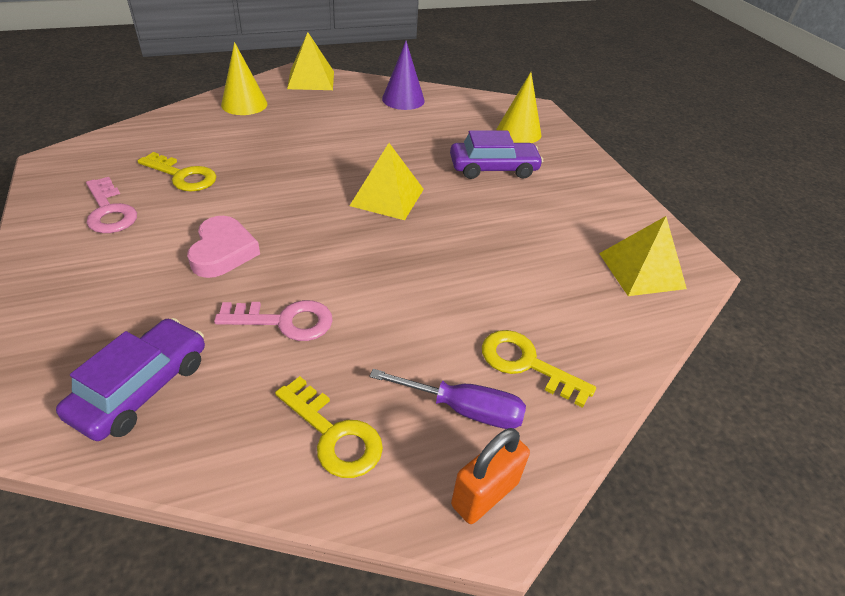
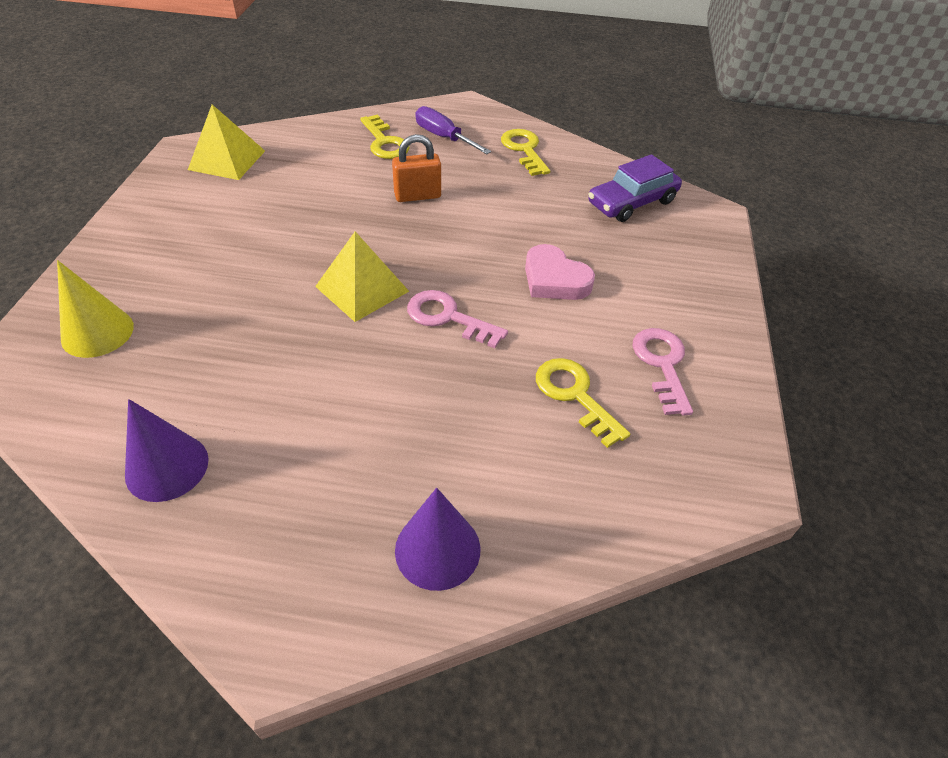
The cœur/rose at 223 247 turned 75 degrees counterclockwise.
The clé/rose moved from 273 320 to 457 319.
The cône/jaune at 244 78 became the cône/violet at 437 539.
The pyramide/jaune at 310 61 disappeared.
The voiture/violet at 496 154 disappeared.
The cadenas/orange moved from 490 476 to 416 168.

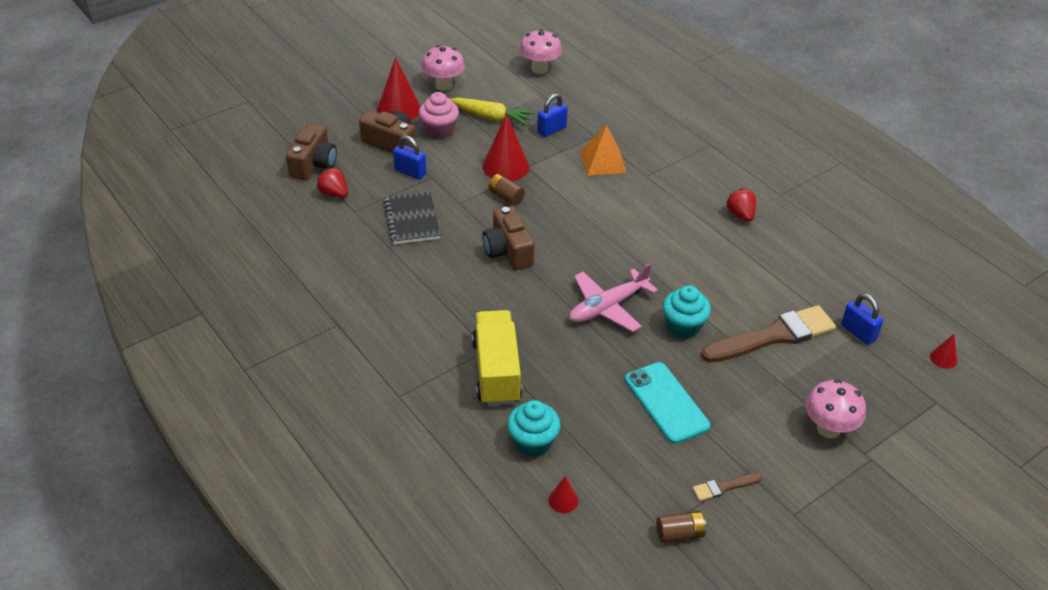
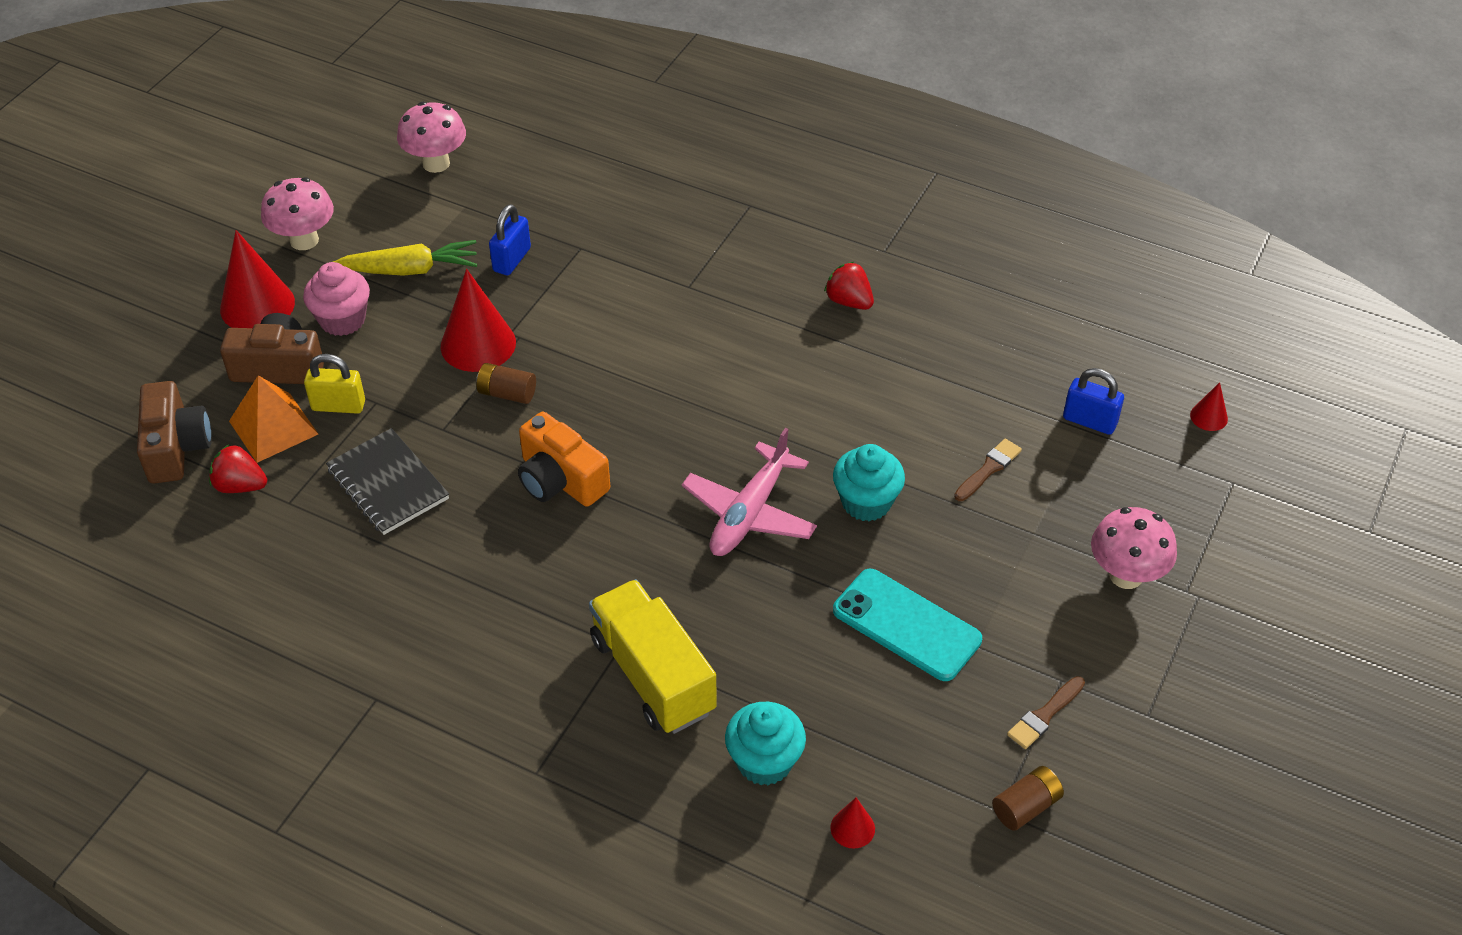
The cadenas/bleu at 409 157 became the cadenas/jaune at 334 384.
The appareil photo/marron at 508 238 became the appareil photo/orange at 564 459.
The pyramide/orange moved from 603 150 to 273 419.
The pinceau/marron at 768 334 changed to 0.45 times the size.

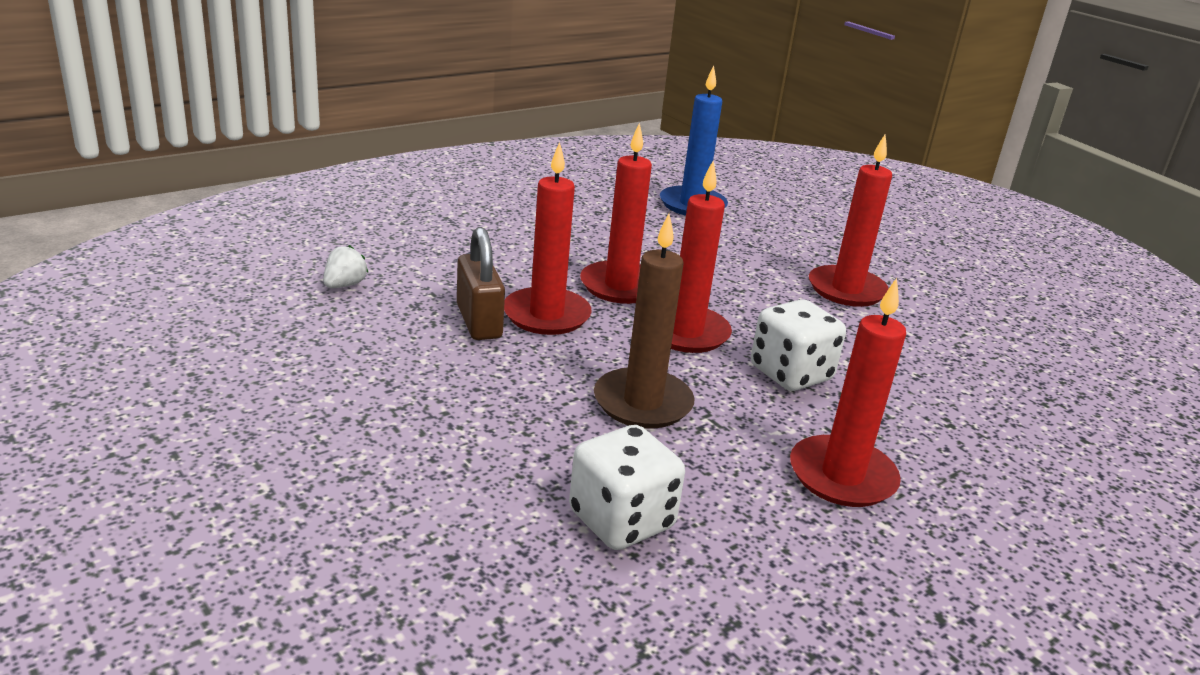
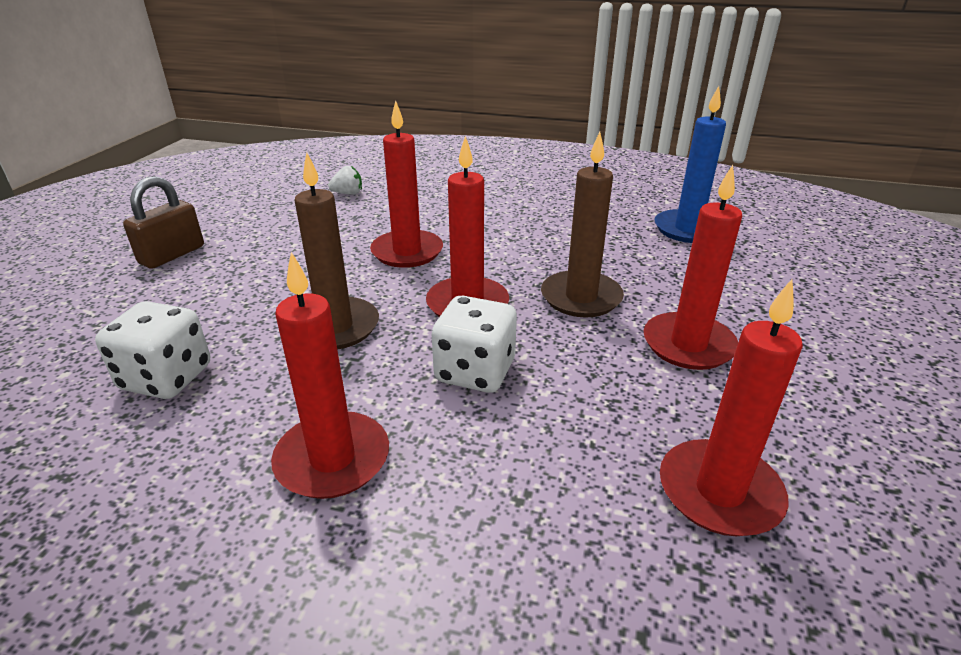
The cadenas/marron moved from 481 283 to 163 222.
The bougie/rouge moved from 616 213 to 731 407.
The bougie/marron at 582 225 appeared.

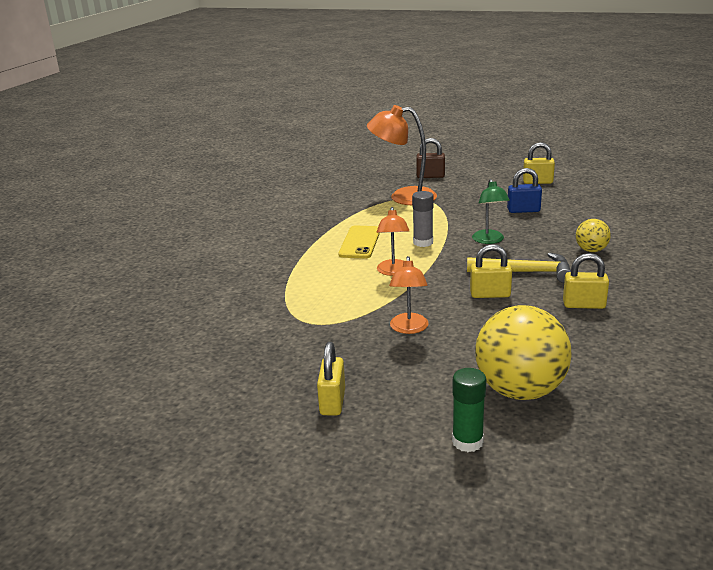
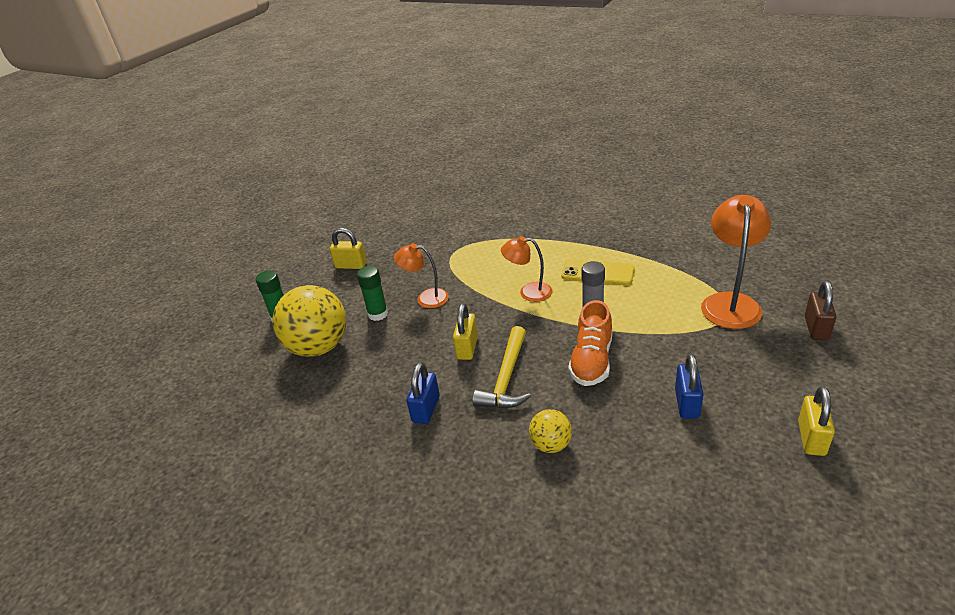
The lampe/vert at 491 211 was replaced by the chaussure/orange at 590 343.
The cadenas/jaune at 586 281 became the cadenas/bleu at 423 393.
The bâton de colle/vert at 372 293 appeared.

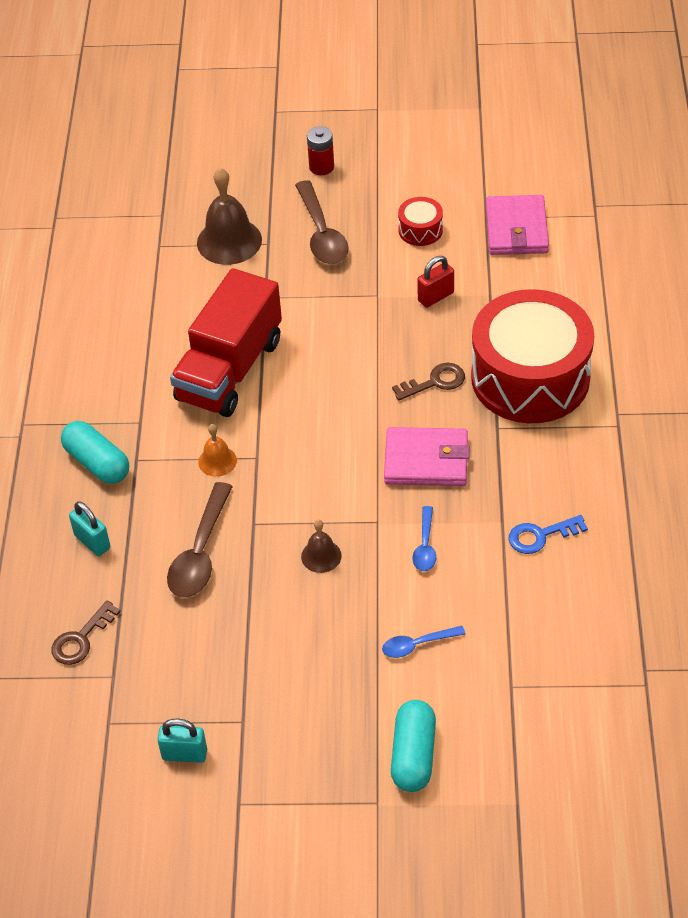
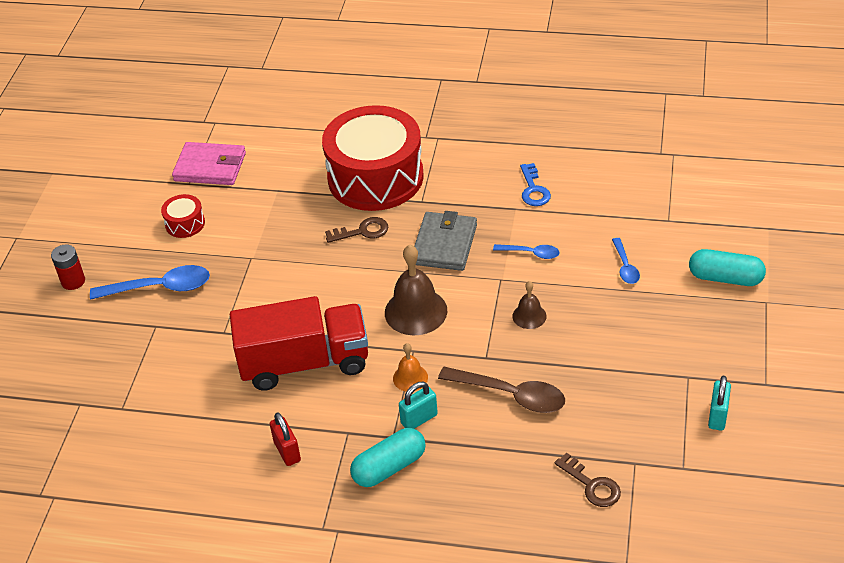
The cadenas/turquoise moved from 89 528 to 418 405.
The camion/rouge at 226 342 turned 45 degrees counterclockwise.
The cloche/marron moved from 229 216 to 416 290.
The cuillère/marron at 322 222 became the cuillère/bleu at 150 282.
The portefeuille/rose at 427 456 became the portefeuille/gris at 445 241.
The clé/marron at 428 381 turned 90 degrees clockwise.
The cadenas/rouge moved from 435 282 to 285 439.

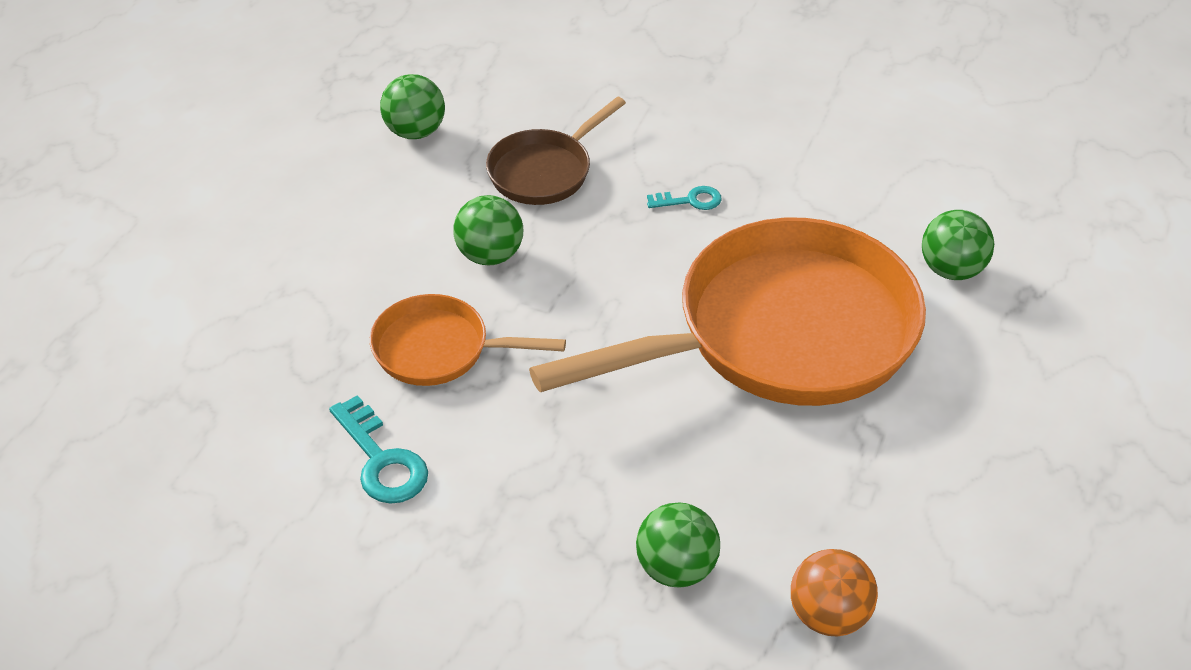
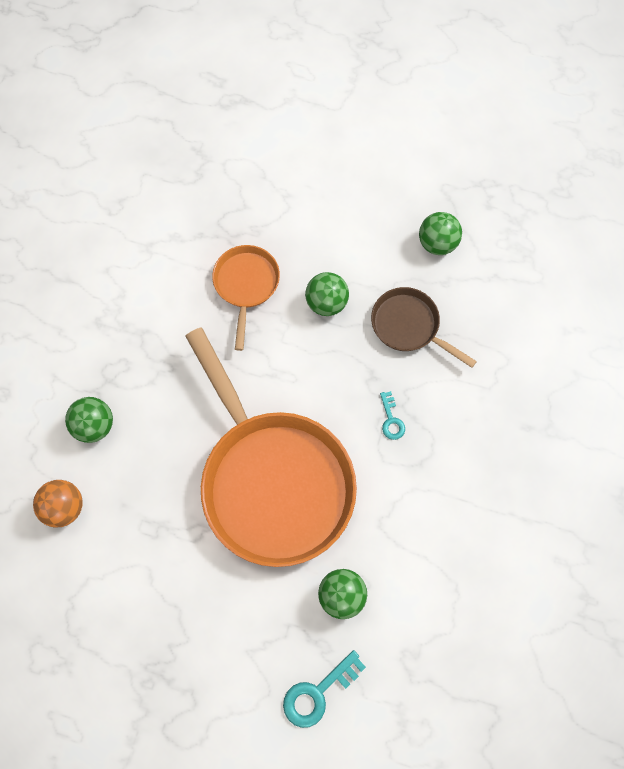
The clé/turquoise moved from 378 449 to 324 689.

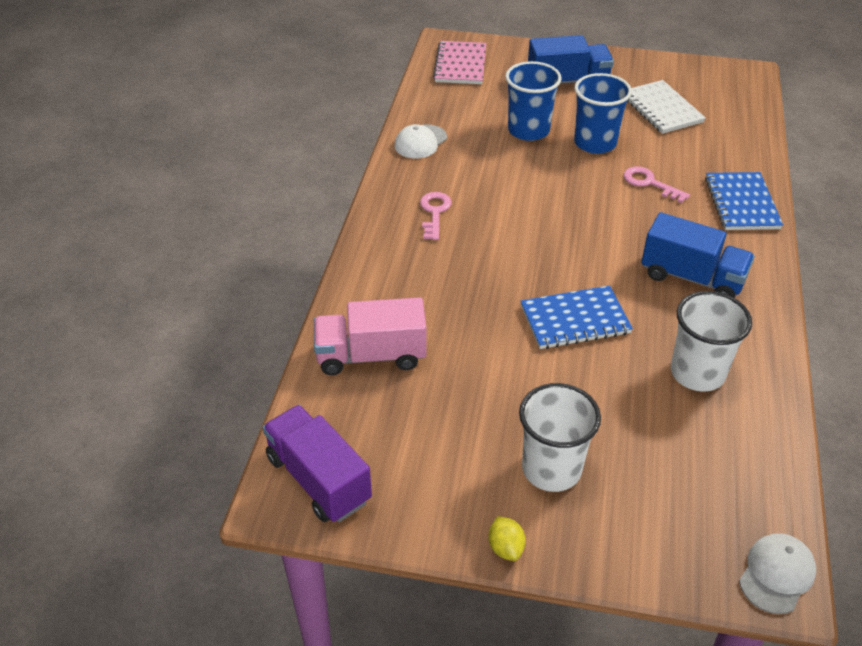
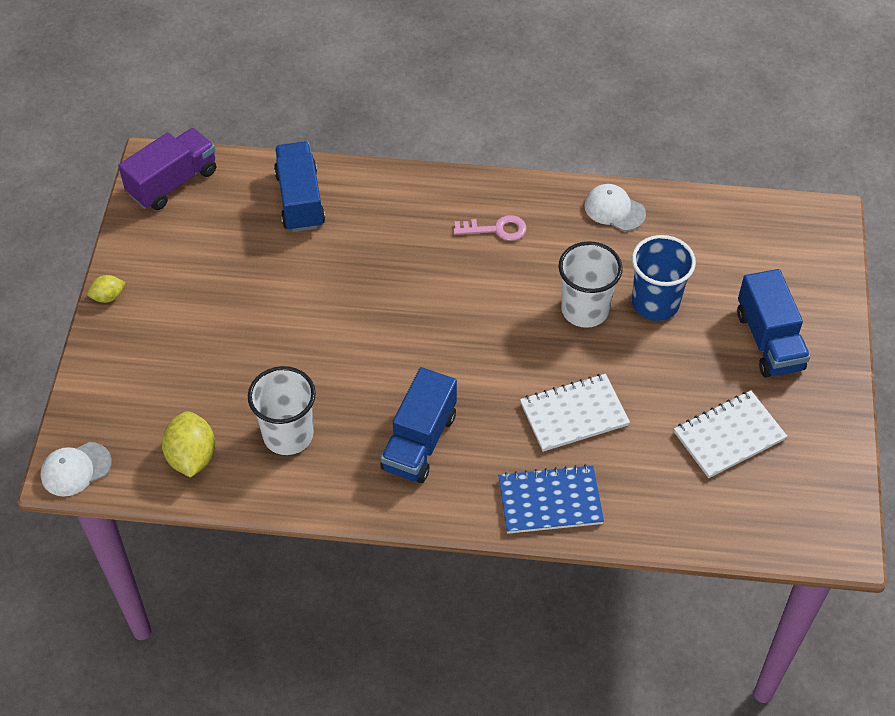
The camion/rose at 370 336 became the camion/bleu at 299 187.
The carnet/rose at 459 62 disappeared.
The gobelet/blanc moved from 560 437 to 590 284.
The carnet/bleu at 577 317 disappeared.
The gobelet/bleu at 603 113 disappeared.
The clé/rose at 657 184 was replaced by the carnet/blanc at 575 413.
The casquette/blanc at 777 573 turned 120 degrees clockwise.
The citron/jaune at 188 444 appeared.

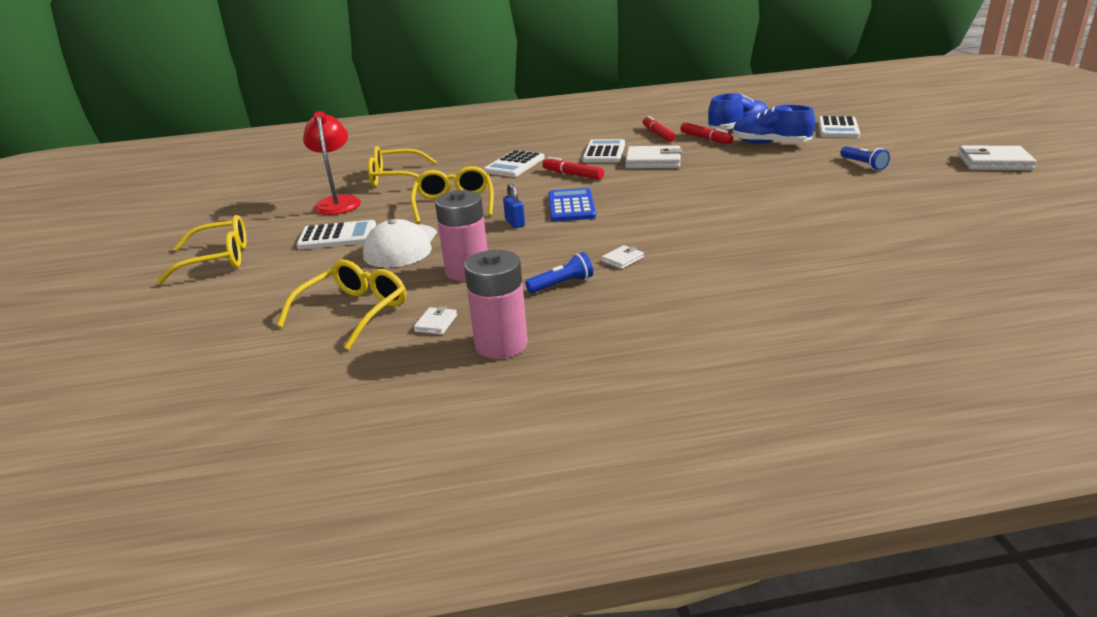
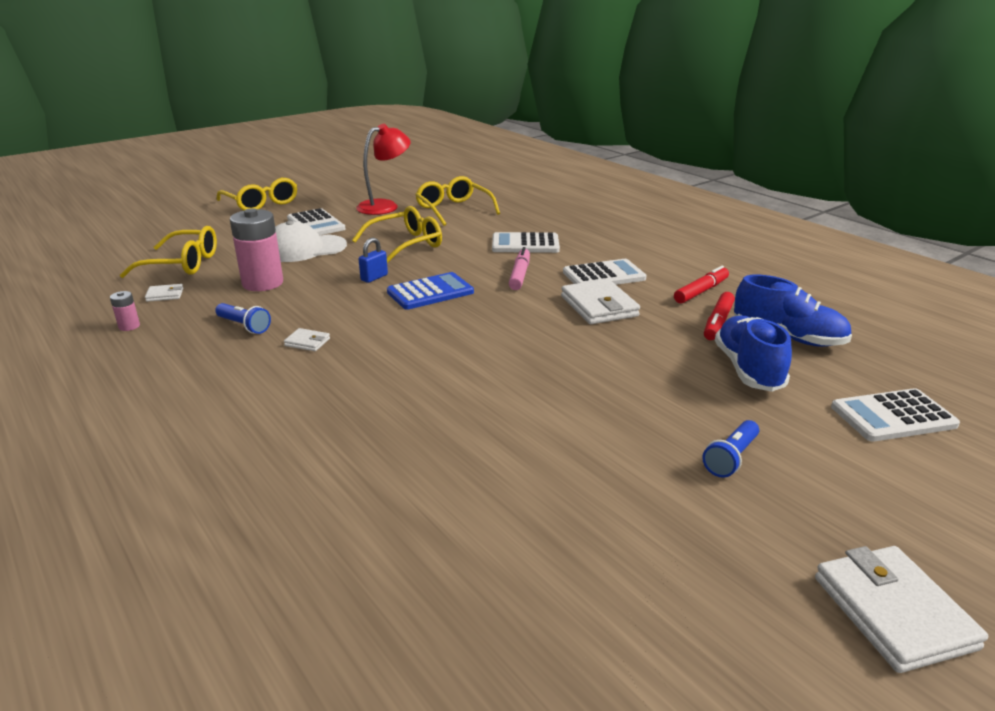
The pile/rose at 496 304 changed to 0.44 times the size.
The feutre/rouge at 573 168 became the feutre/rose at 519 268.

